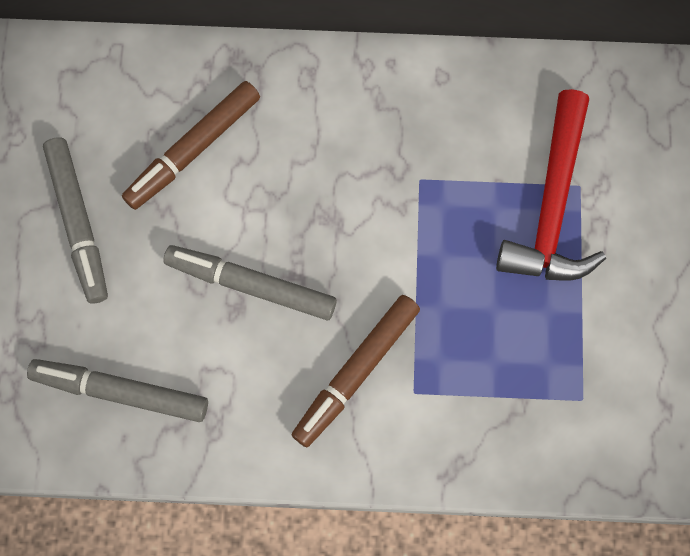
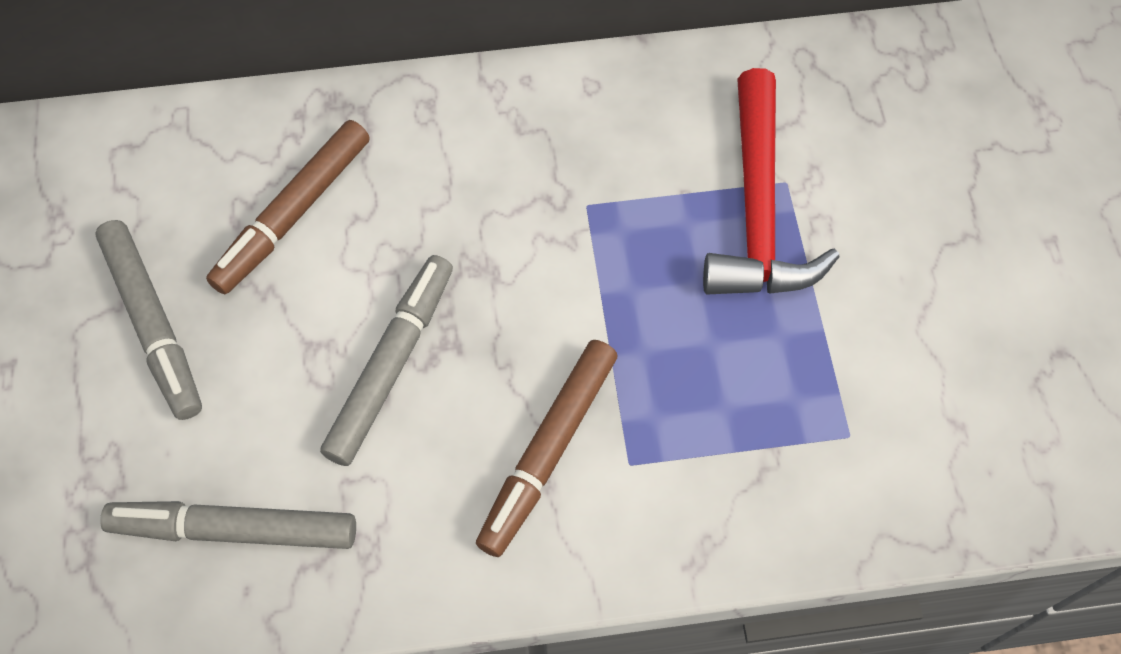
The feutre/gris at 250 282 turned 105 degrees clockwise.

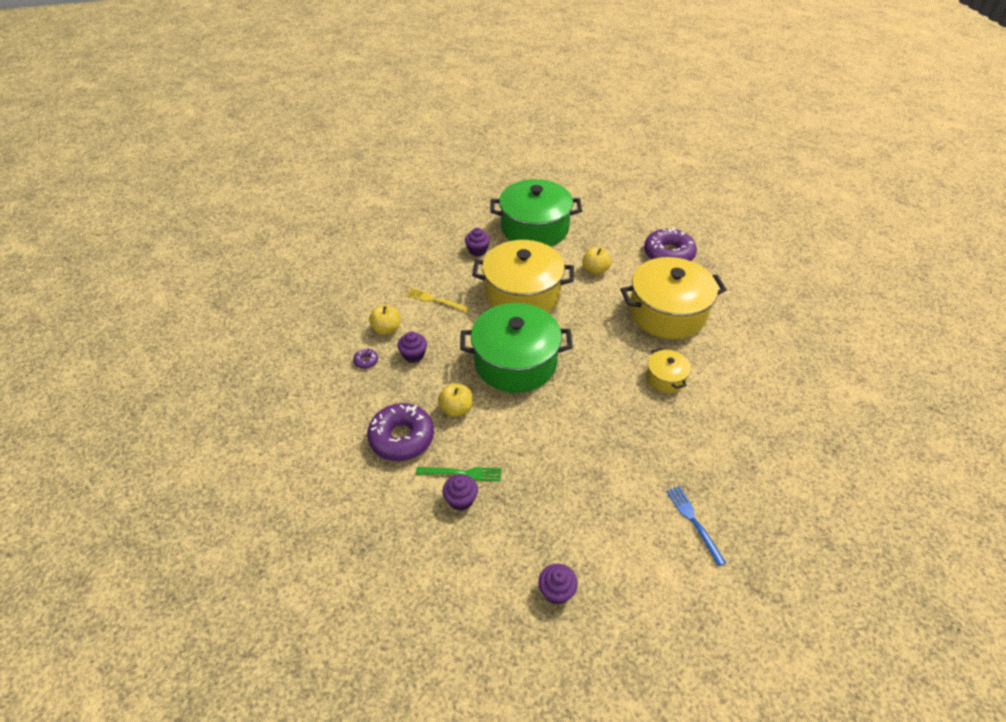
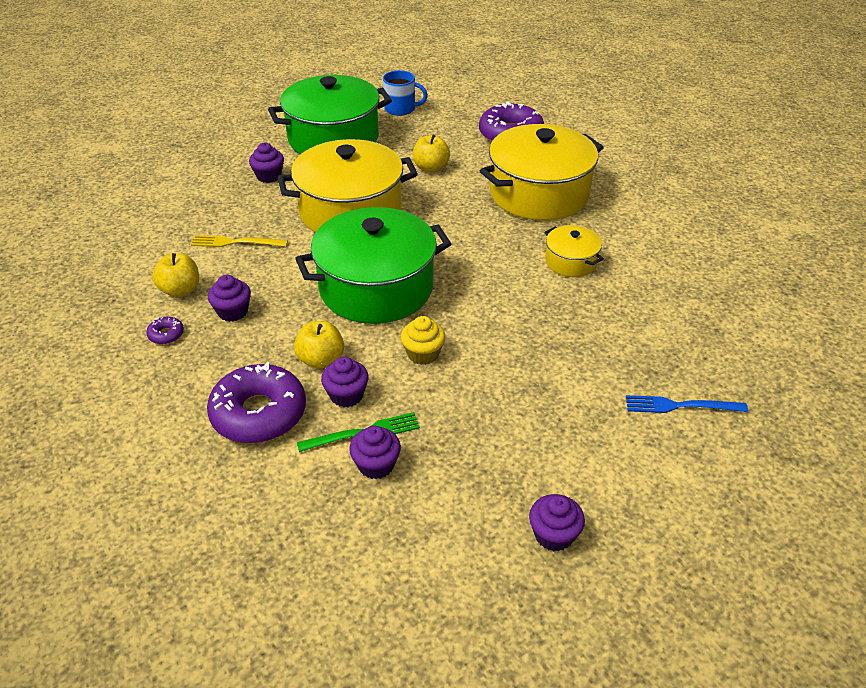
The fourchette/bleu at 696 526 turned 45 degrees counterclockwise.
The muffin/violet at 345 382 appeared.
The tasse/bleu at 405 93 appeared.
The muffin/jaune at 423 340 appeared.

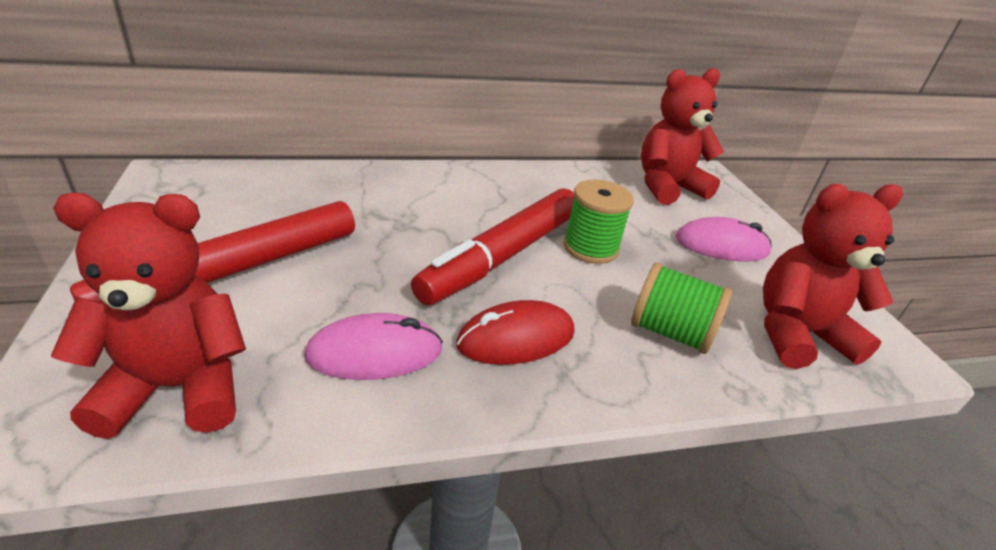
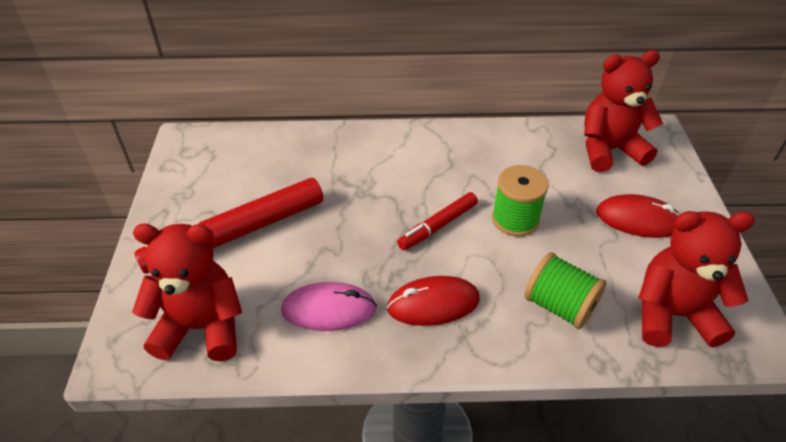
The feutre/rouge at 492 246 changed to 0.53 times the size.
The souris/rose at 723 239 became the souris/rouge at 638 216.

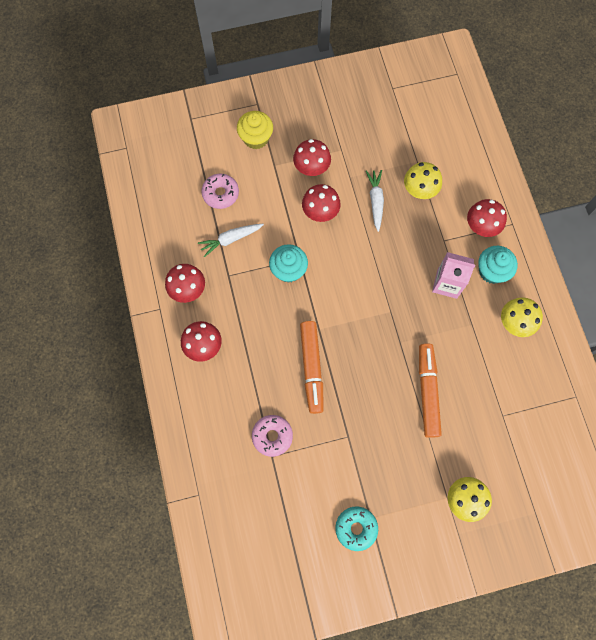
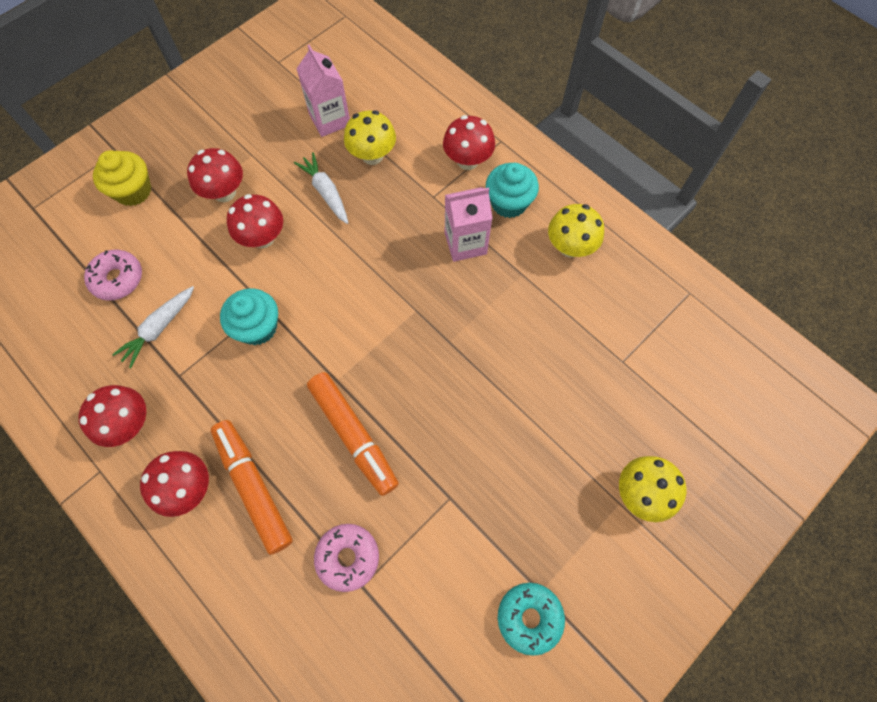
The feutre/orange moved from 430 390 to 252 487.
The brique de lait/rose at 323 91 appeared.

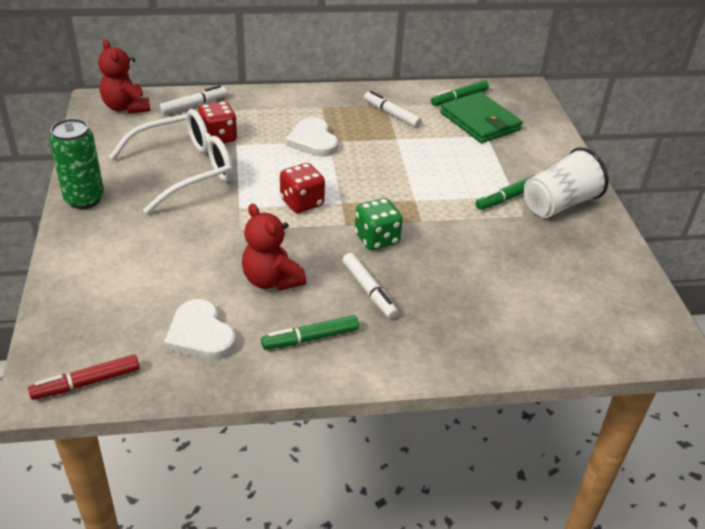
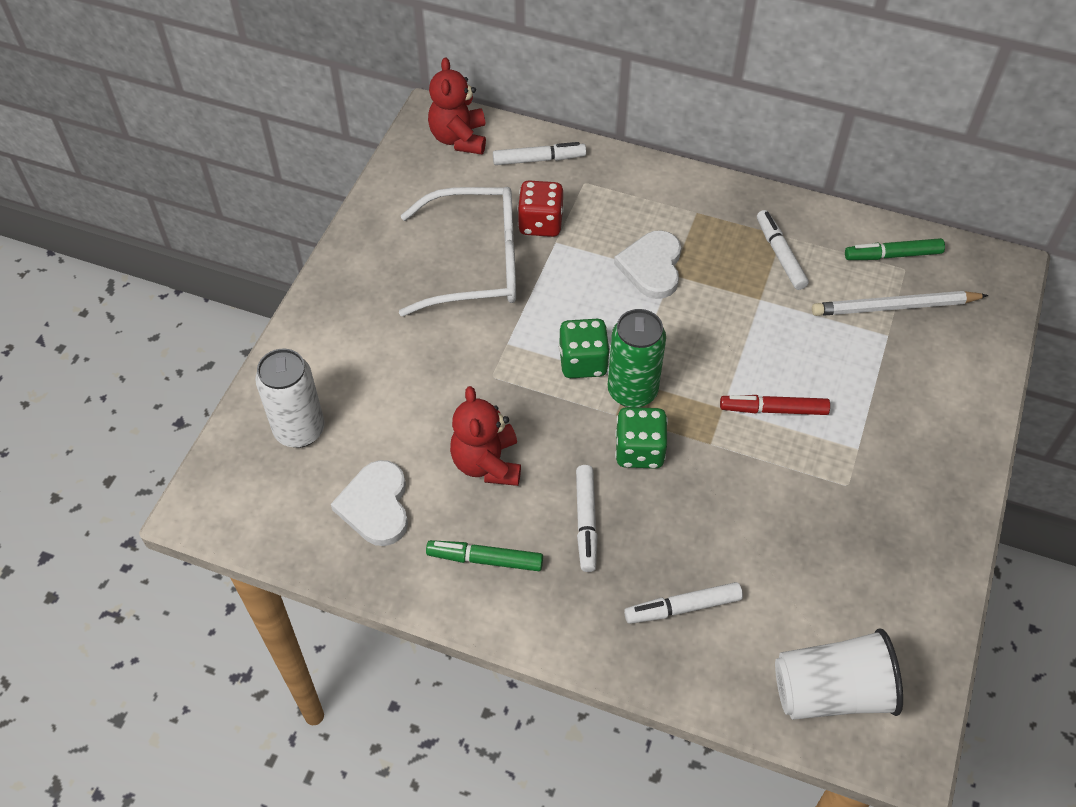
The feutre/rouge moved from 84 377 to 775 405.
The canette/vert moved from 76 164 to 637 358.
The dé/rouge at 302 188 became the dé/vert at 584 348.
The portefeuille/vert at 481 117 was replaced by the crayon/blanc at 900 303.
The feutre/vert at 505 192 disappeared.
The gobelet/blanc moved from 566 182 to 839 674.
The canette/blanc at 290 398 appeared.
The feutre/blanc at 683 603 appeared.

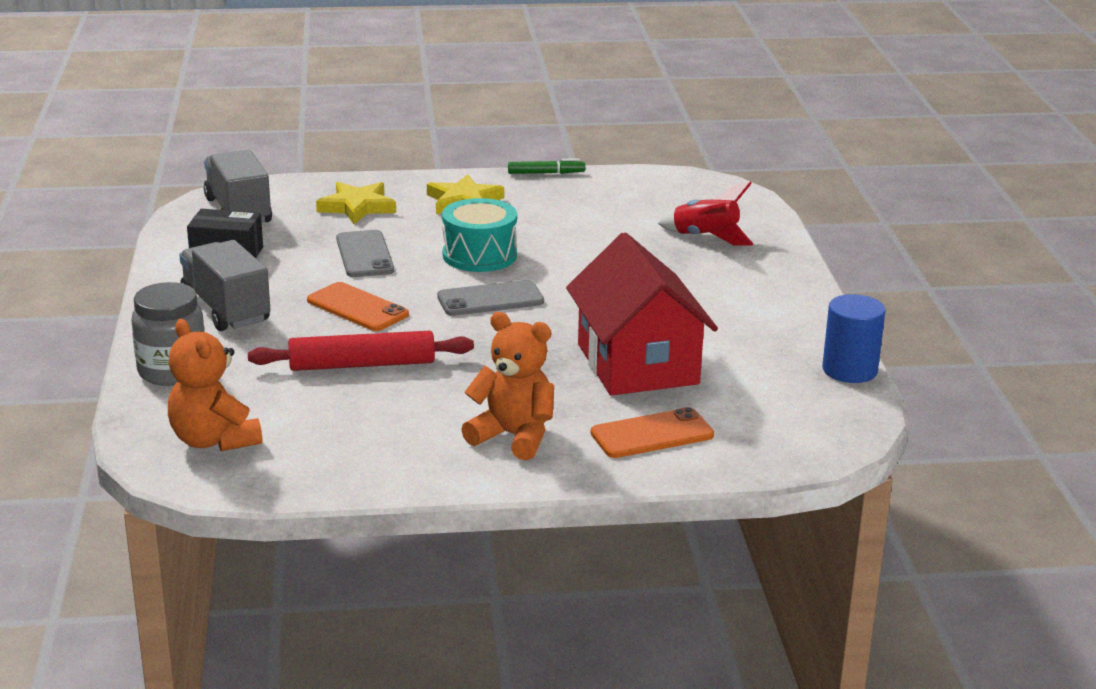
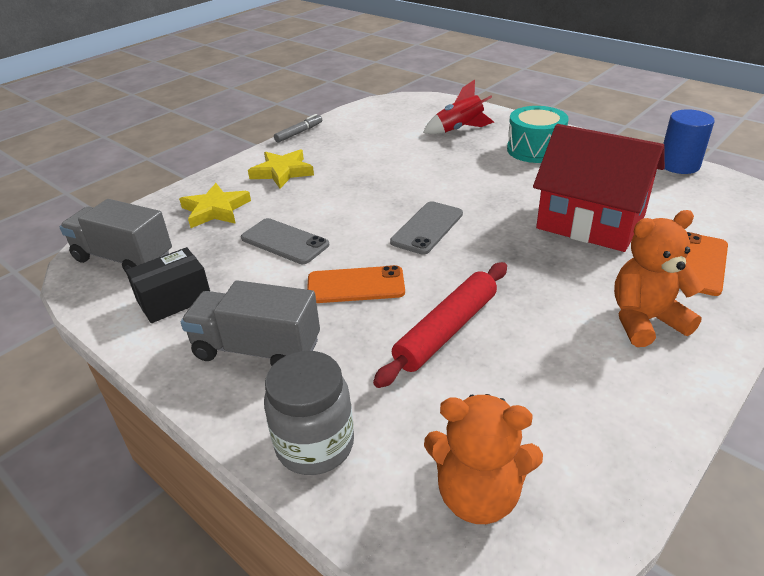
The tambour/turquoise moved from 479 235 to 538 134.
The feutre/vert at 546 166 became the feutre/gris at 298 128.

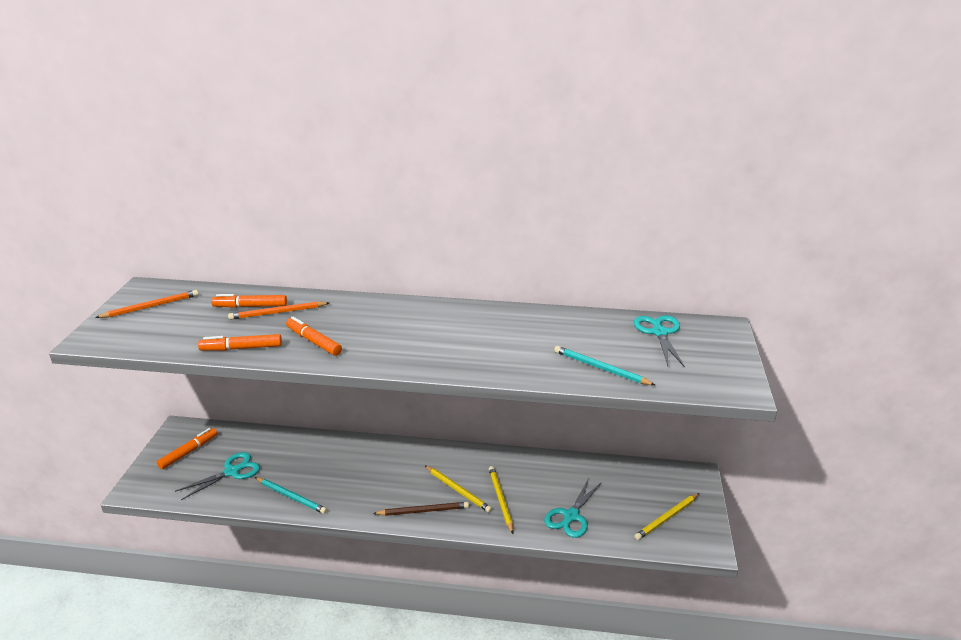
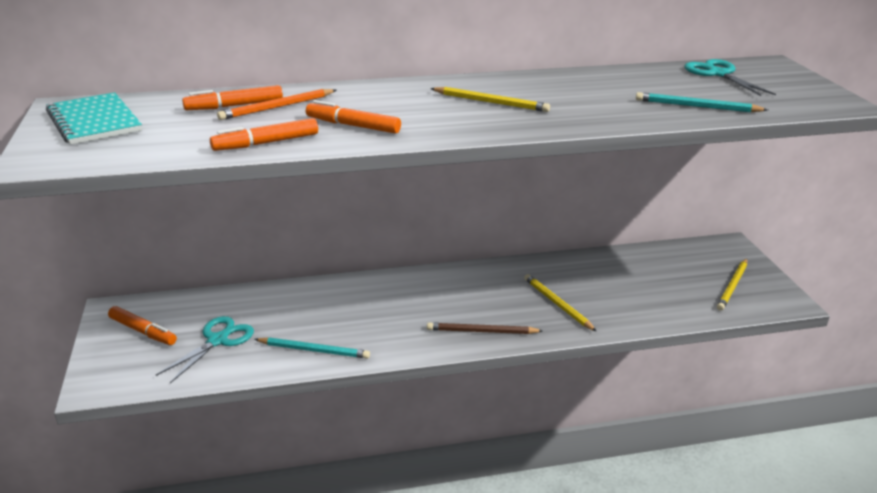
The crayon/orange at 146 304 was replaced by the carnet/turquoise at 94 118.
The feutre/orange at 187 448 turned 105 degrees clockwise.
The crayon/marron at 421 509 turned 150 degrees counterclockwise.
The crayon/jaune moved from 458 489 to 490 99.
The ciseaux/turquoise at 573 508 disappeared.

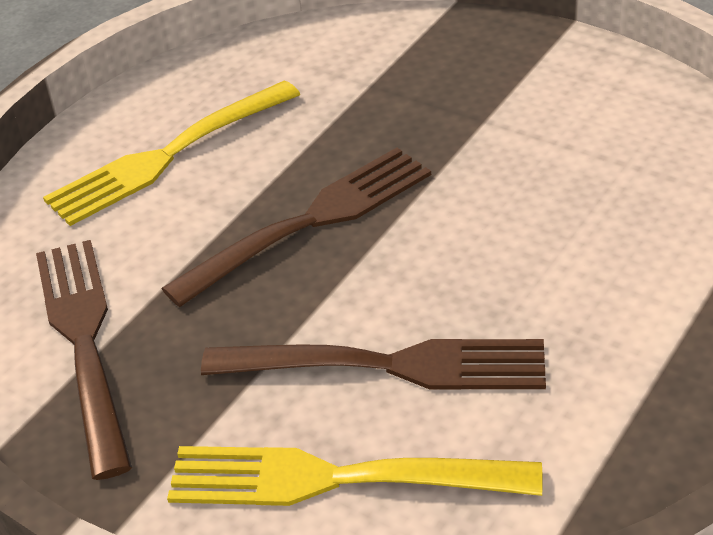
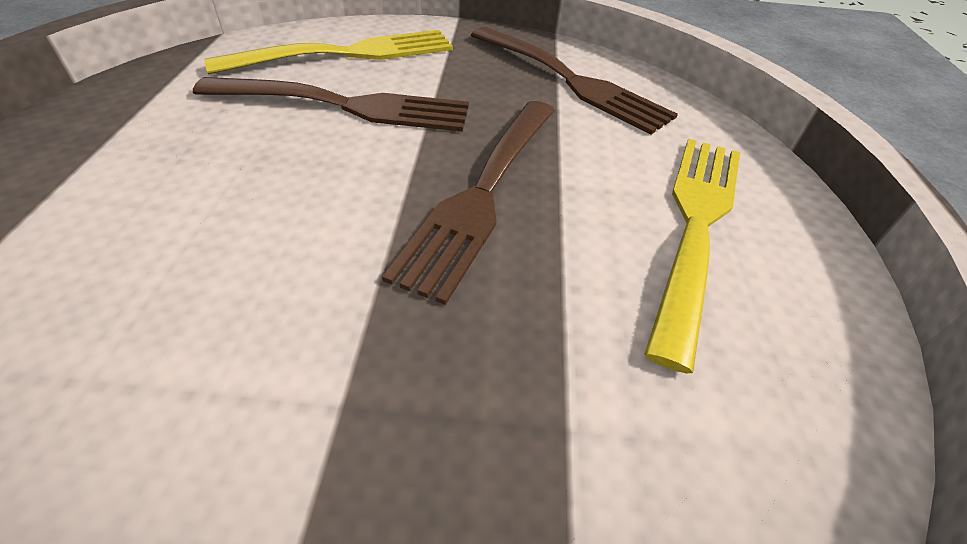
The fourchette/marron at 373 364 turned 150 degrees counterclockwise.

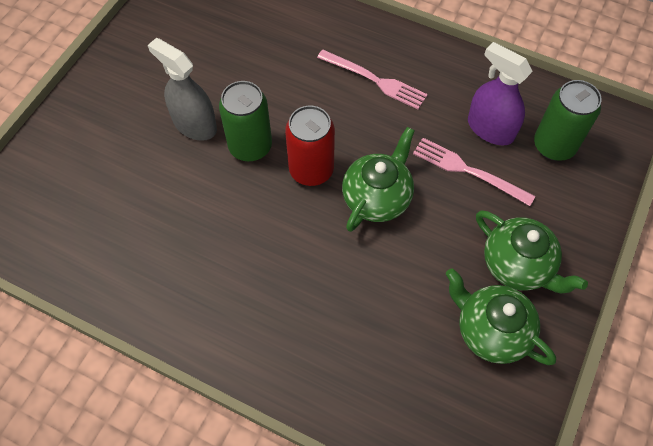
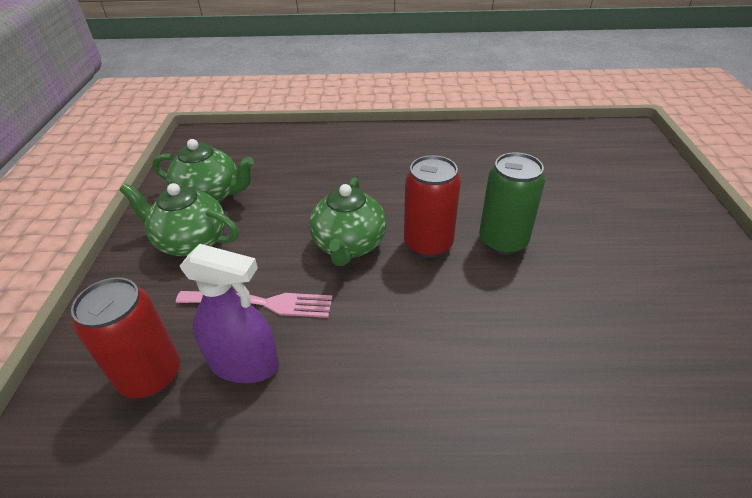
The vaporisateur/gris at 182 89 disappeared.
The fourchette/rose at 372 79 disappeared.
The canette/vert at 568 120 became the canette/rouge at 125 337.

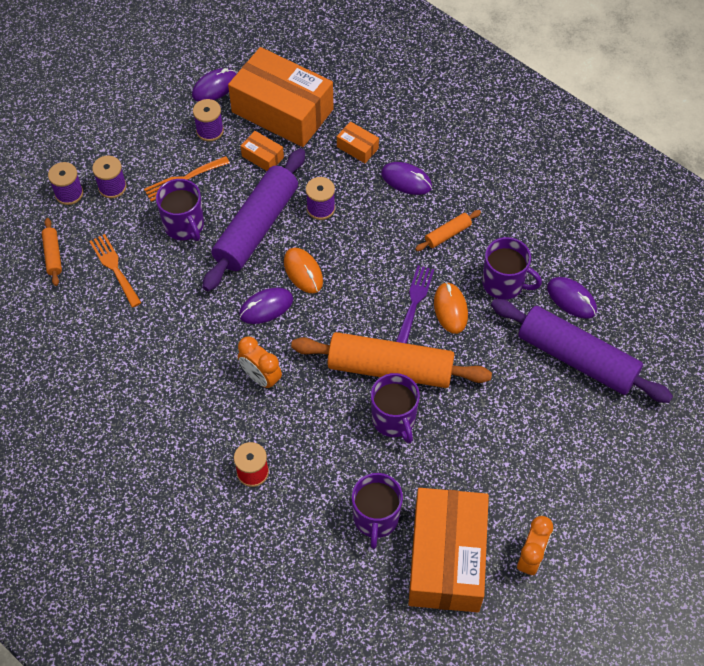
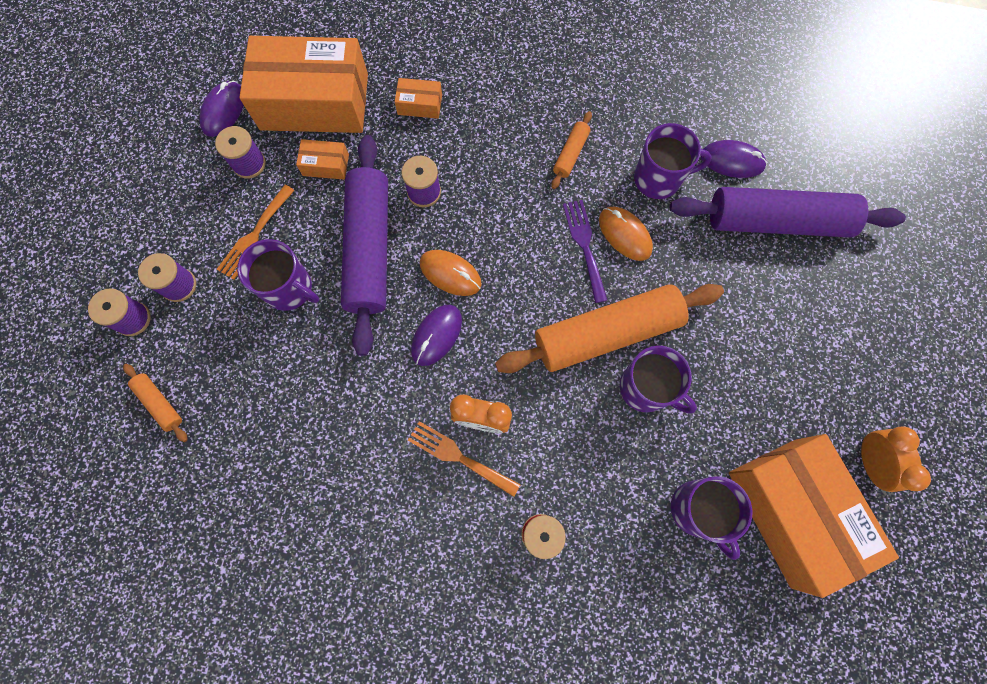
The fourchette/orange moved from 115 271 to 464 459.
The souris/violet at 406 178 disappeared.

